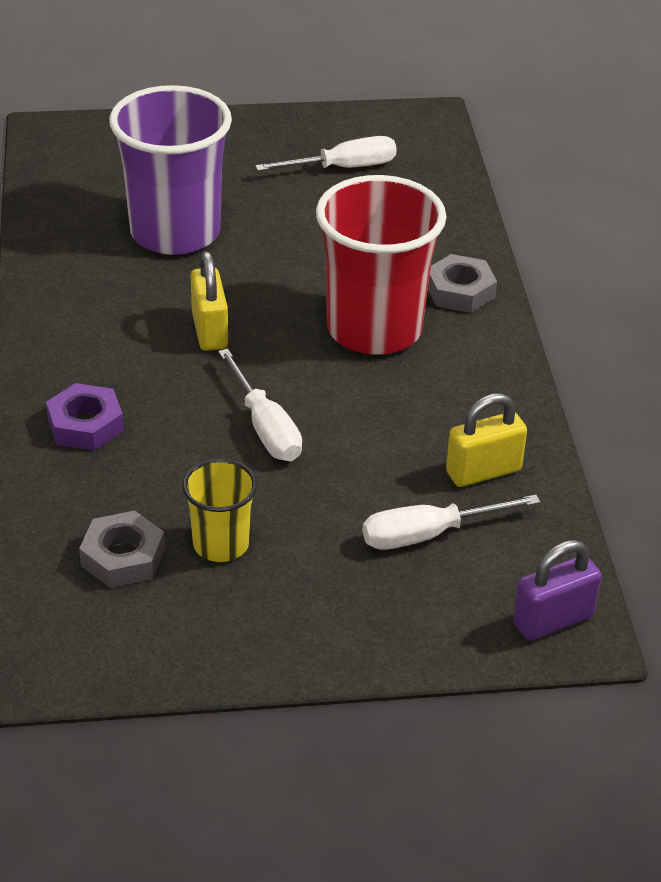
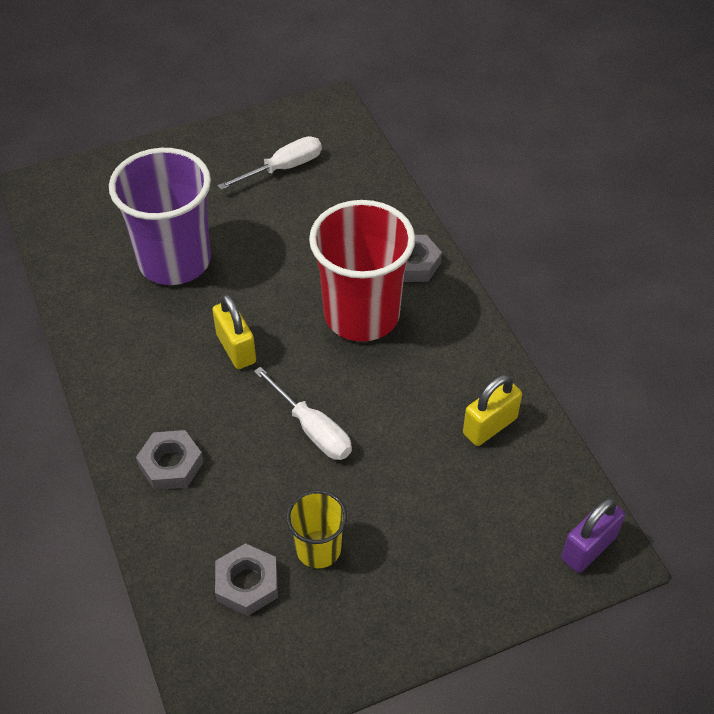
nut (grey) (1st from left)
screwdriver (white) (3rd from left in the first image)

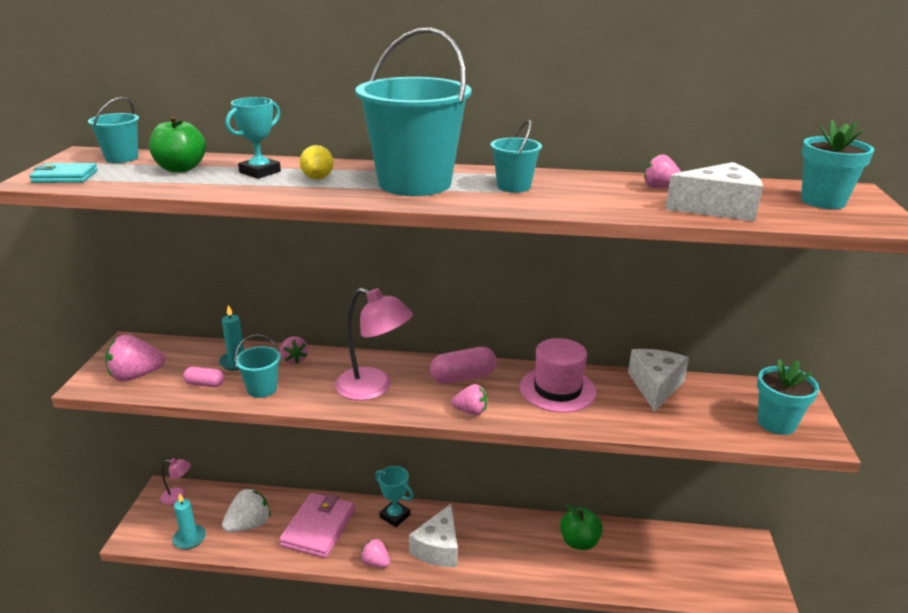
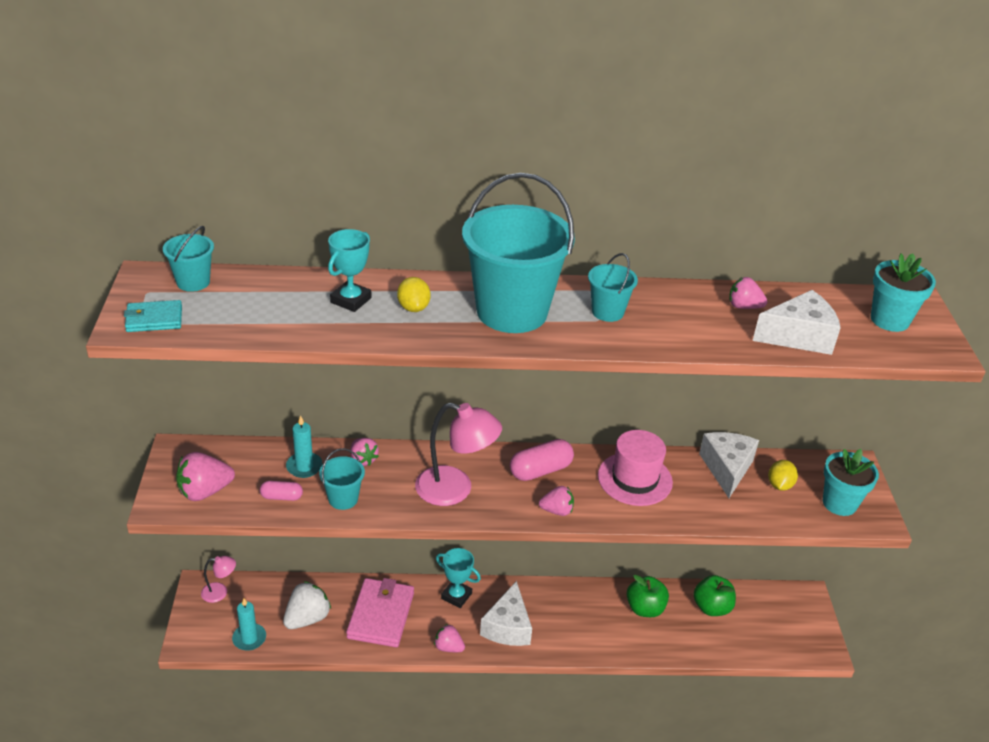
apple (green) (2nd from left)
lemon (yellow) (2nd from left)

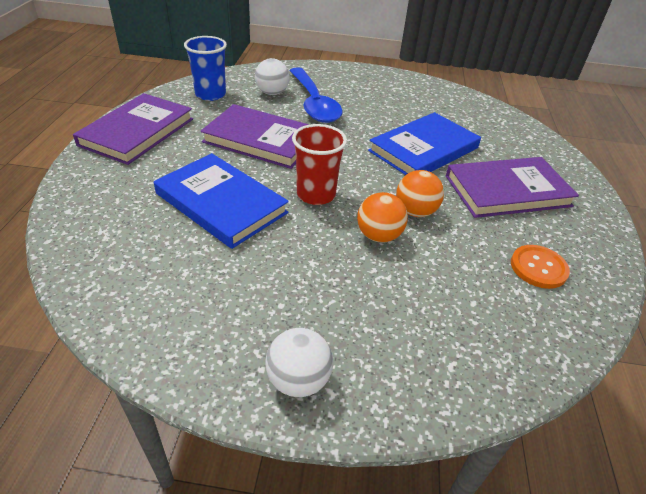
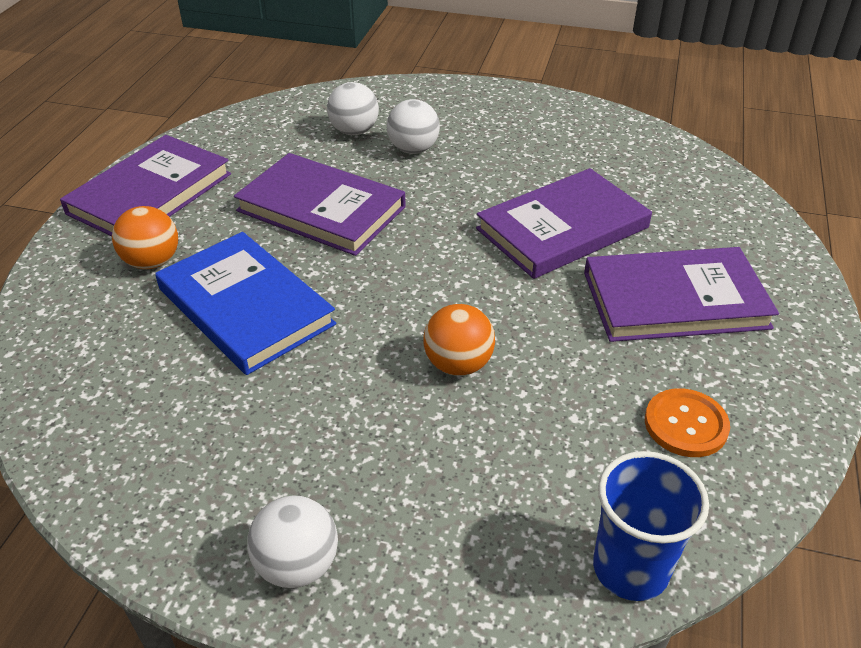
cup (blue)
ball (white) (3rd from left)
cup (red)
book (purple) (3rd from left)
ball (orange) (1st from left)

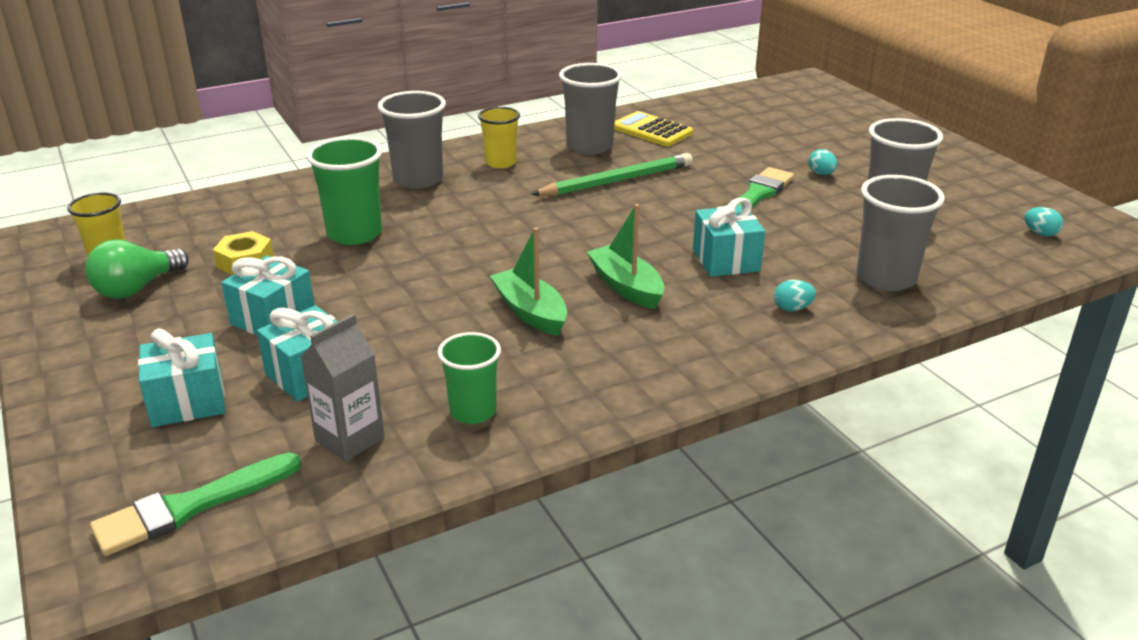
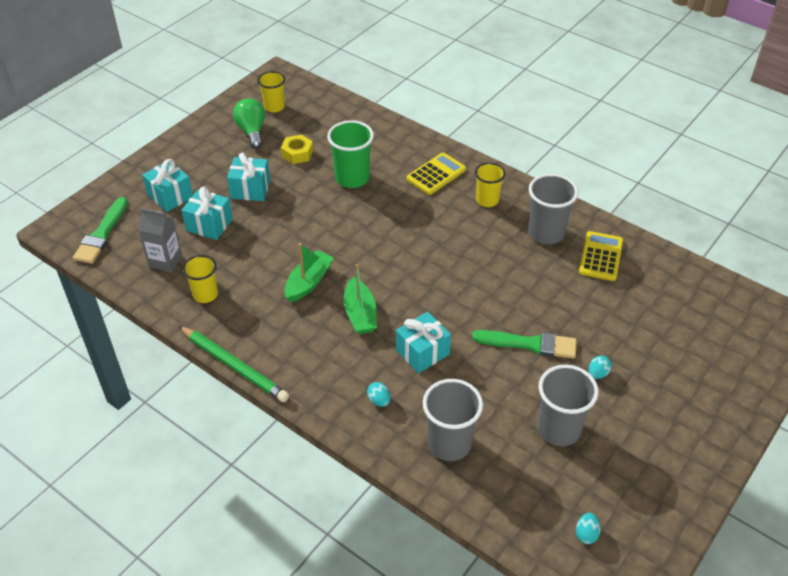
light bulb (green)
brush (green) (1st from left)
calculator (yellow) (1st from left)
cup (yellow) (1st from left)
pencil (green)
boat (green) (2nd from left)

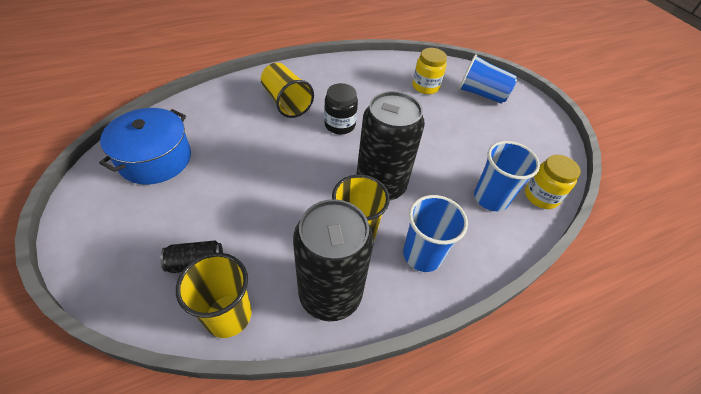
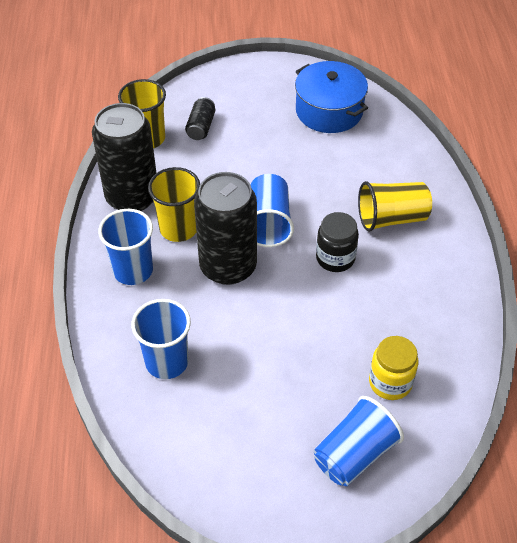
jar (yellow) (2nd from left in the first image)
cup (blue) (3rd from left)

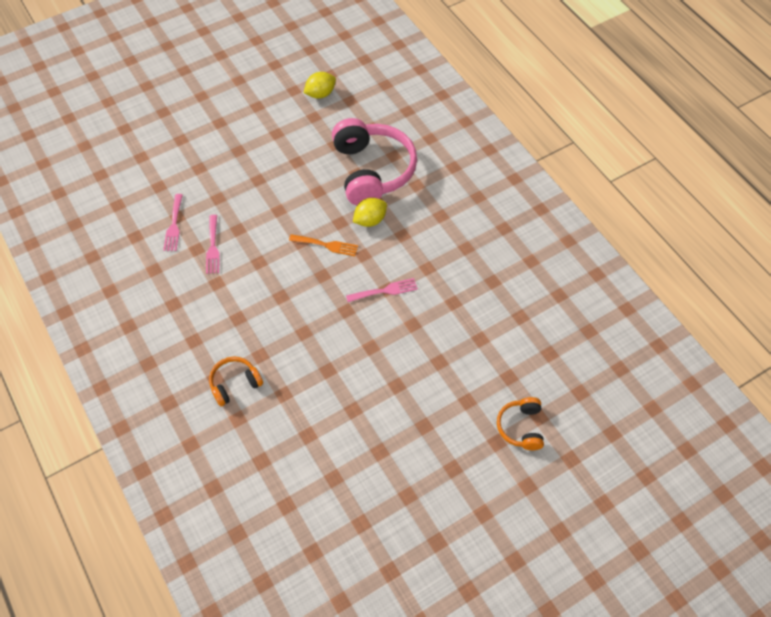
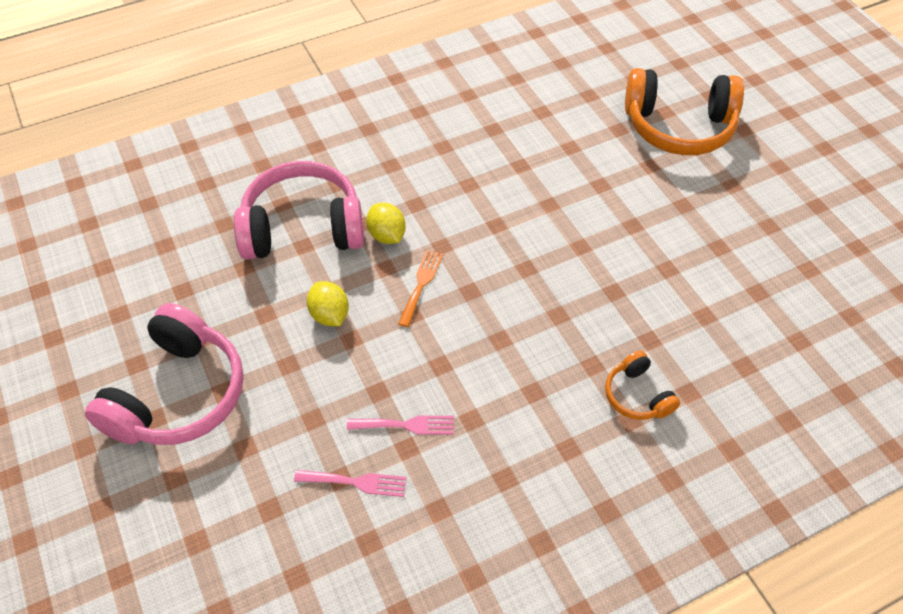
lemon (yellow) (1st from left)
fork (pink) (3rd from left in the first image)
headphones (orange) (2nd from left)
headphones (pink) (1st from left)

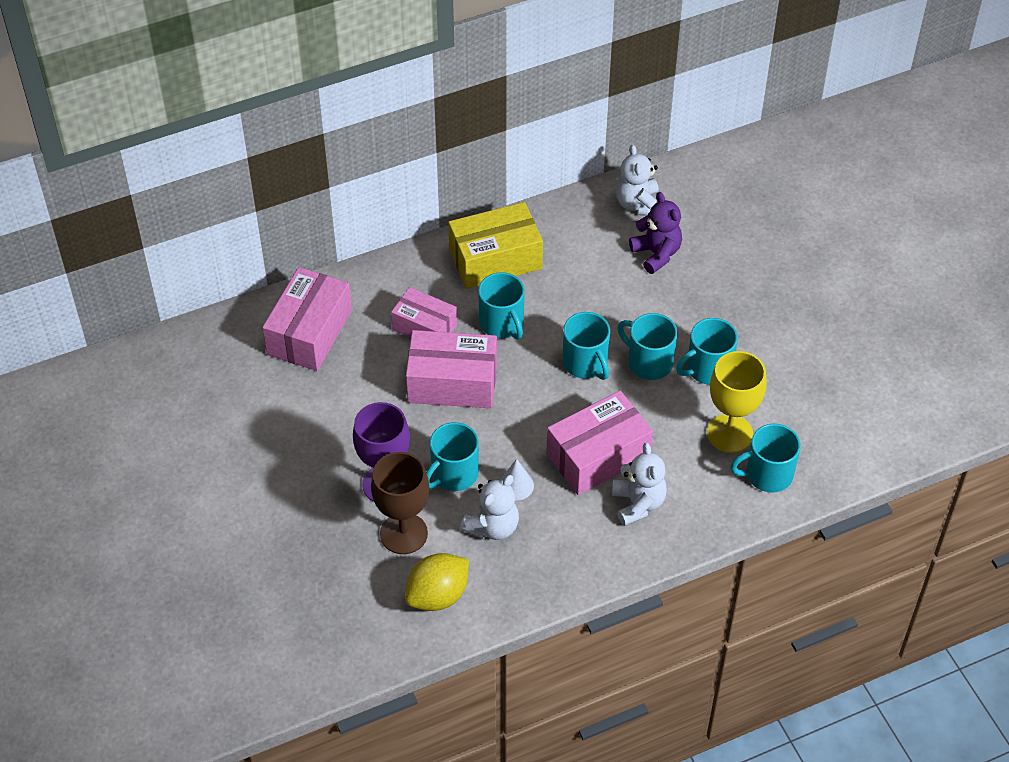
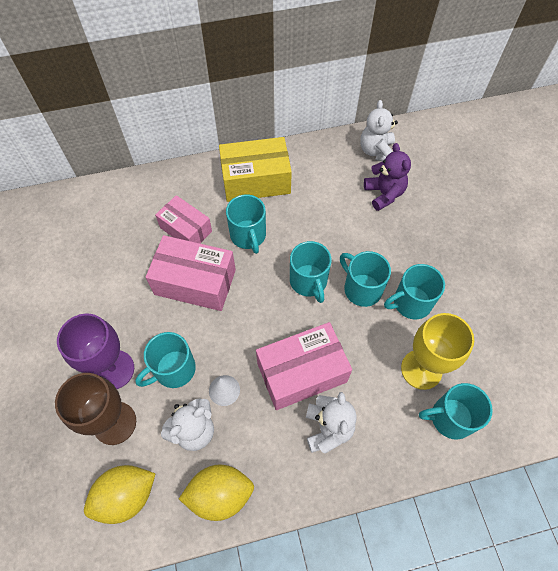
box (pink) (1st from left in the first image)
lemon (yellow) (2nd from left)

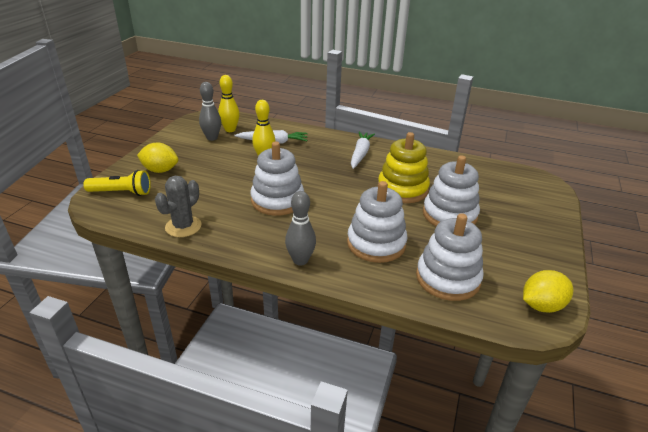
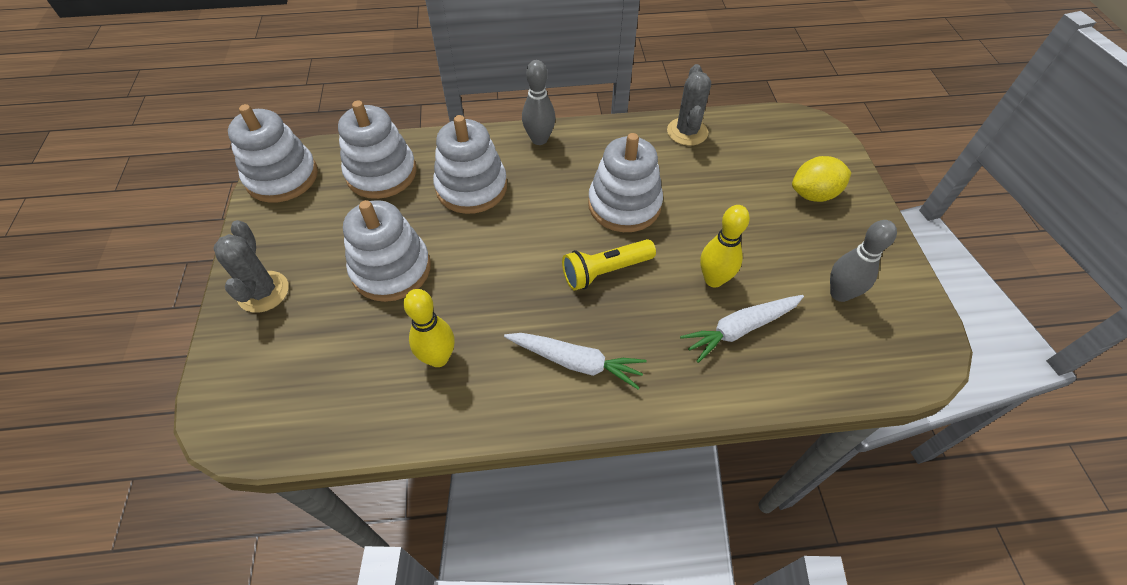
flashlight (yellow)
bowling pin (yellow) (1st from left)
carrot (white) (1st from left)
stacking toy (yellow)
stacking toy (white) (1st from left)
cactus (grey) (1st from left)

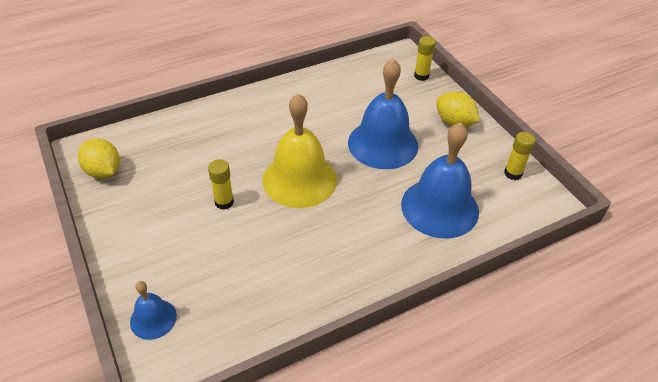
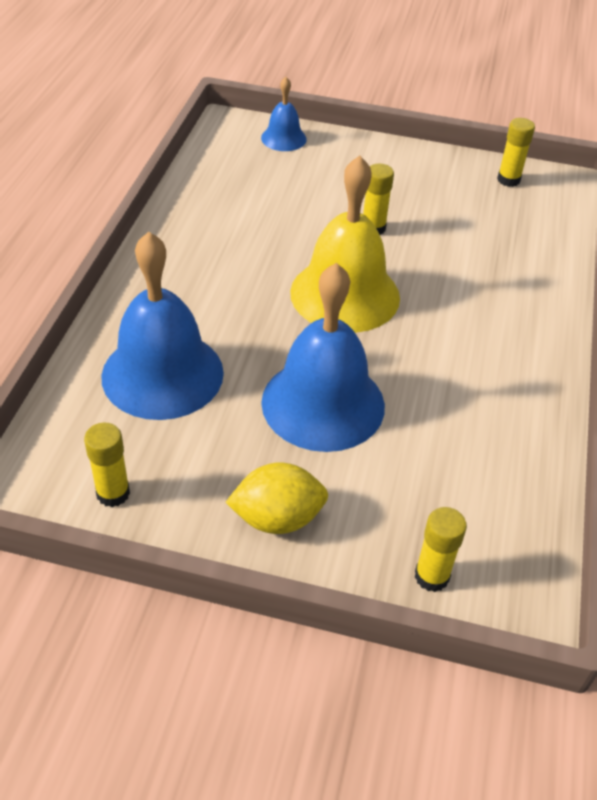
glue stick (yellow) (4th from left)

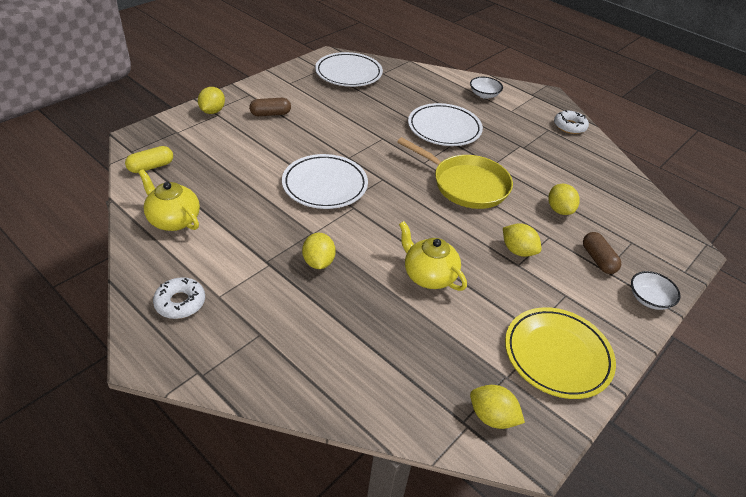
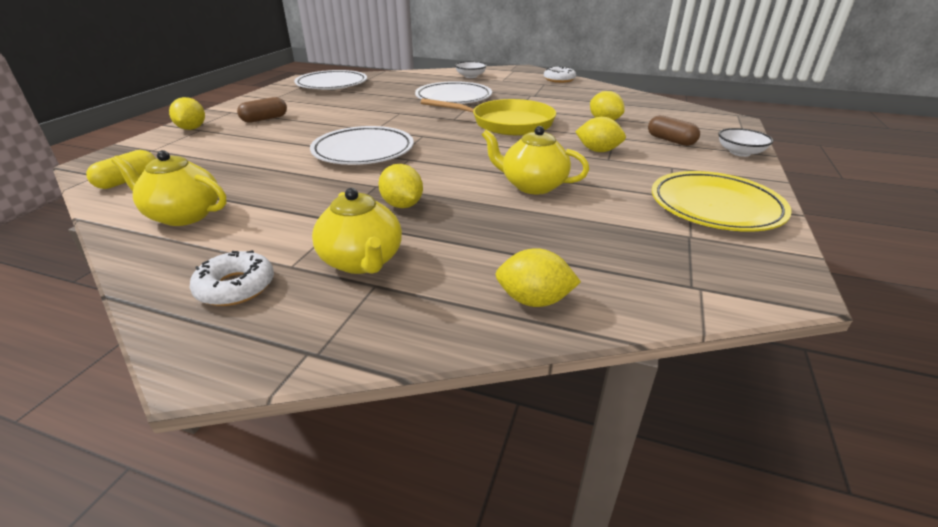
lemon (yellow) (3rd from left)
teapot (yellow) (2nd from left)

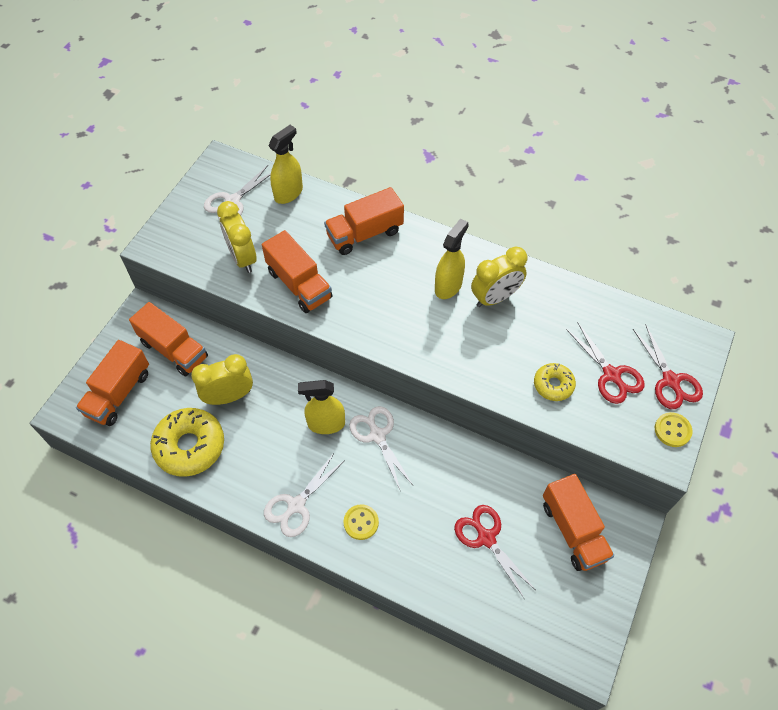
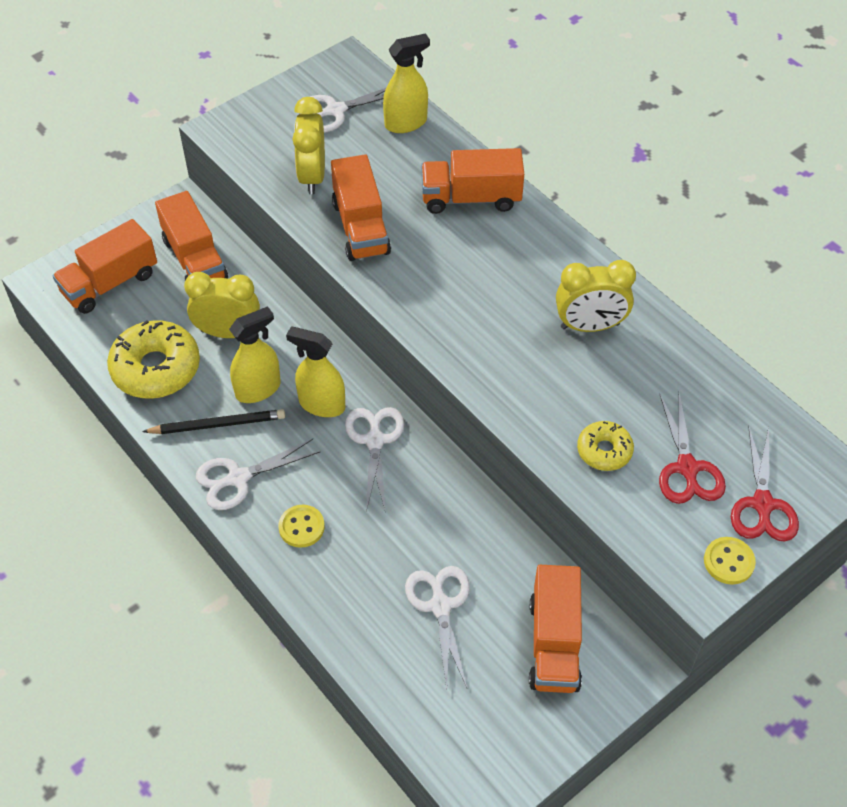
spray bottle (yellow) (1st from left)
scissors (white) (4th from left)
pencil (black)

